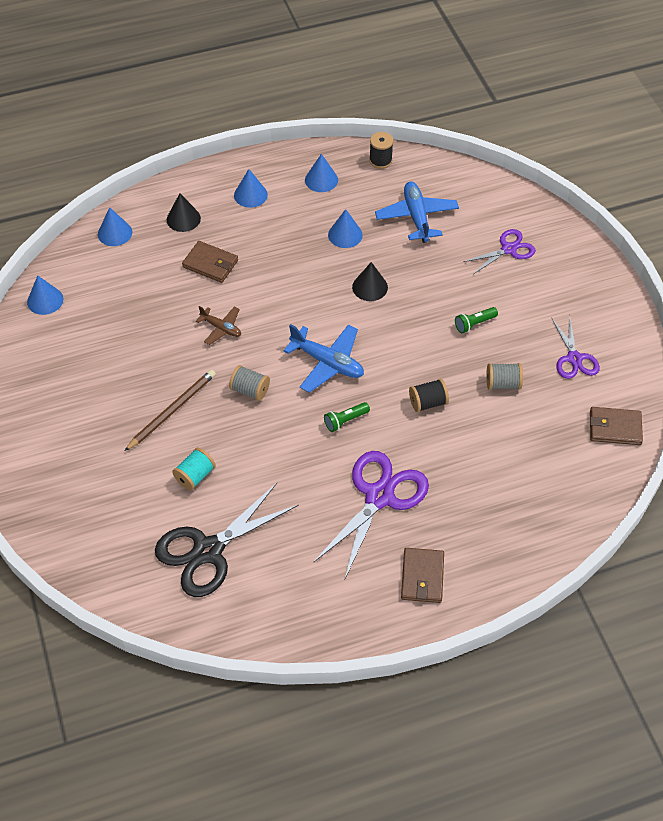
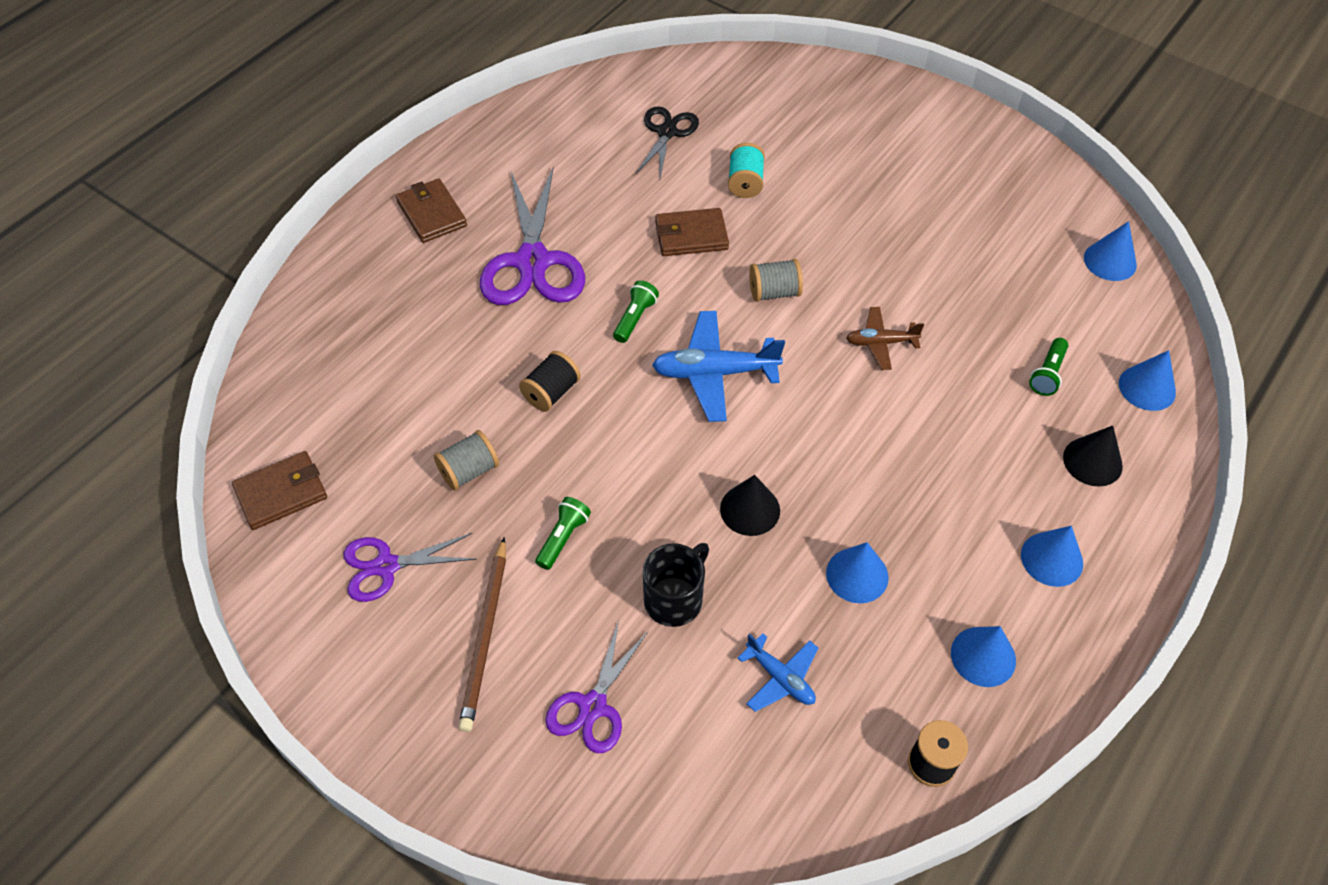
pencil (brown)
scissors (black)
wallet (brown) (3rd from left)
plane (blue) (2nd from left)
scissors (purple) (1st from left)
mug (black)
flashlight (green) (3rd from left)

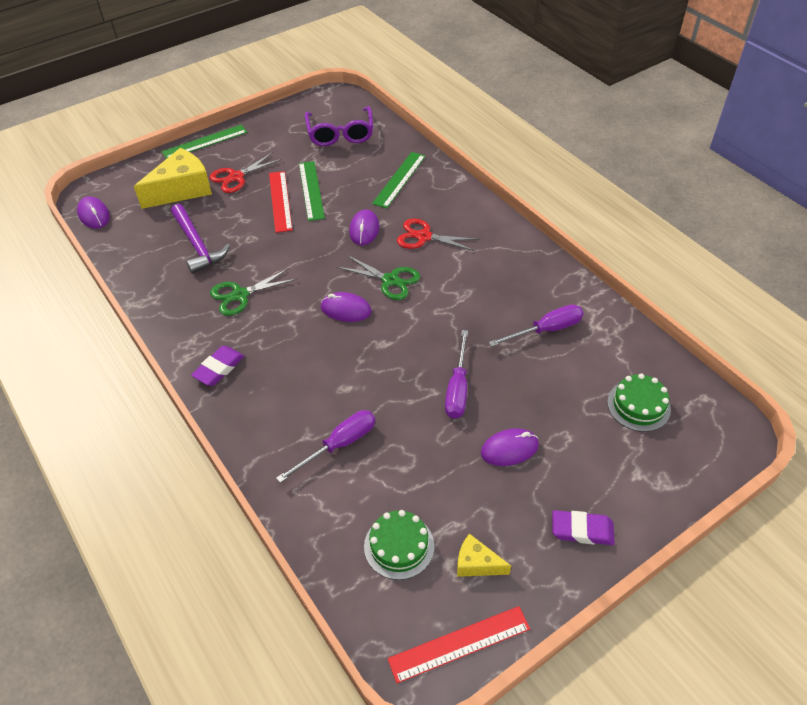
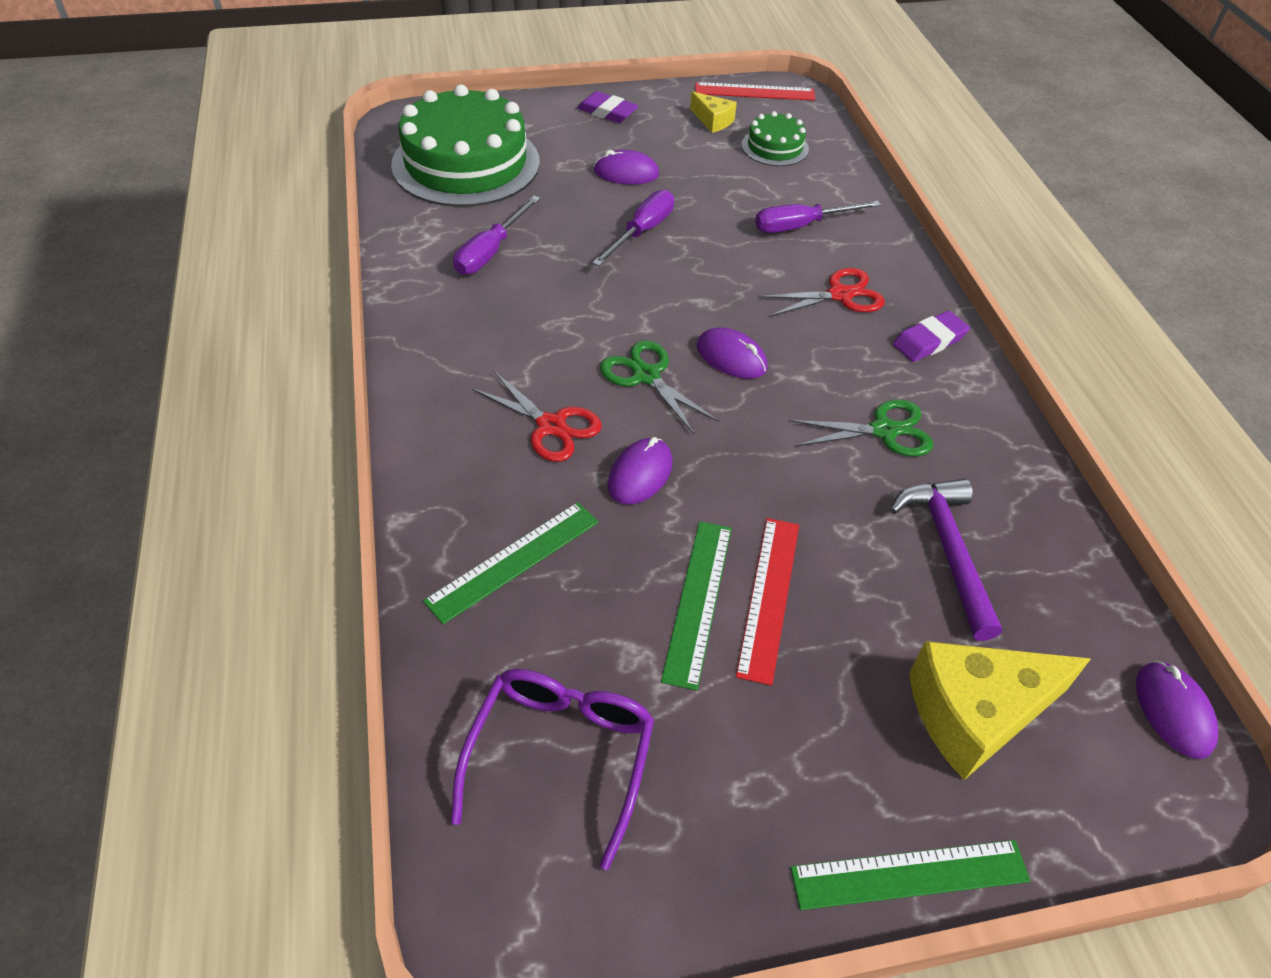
scissors (red) (2nd from left)
screwdriver (purple) (1st from left)
cake (green) (1st from left)

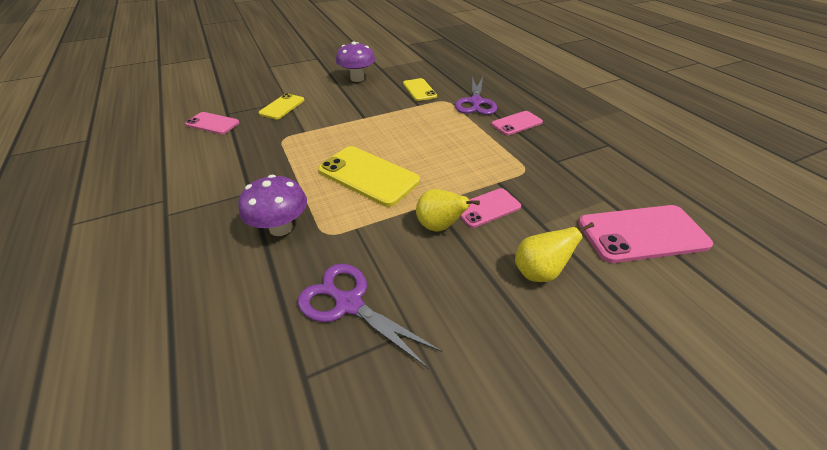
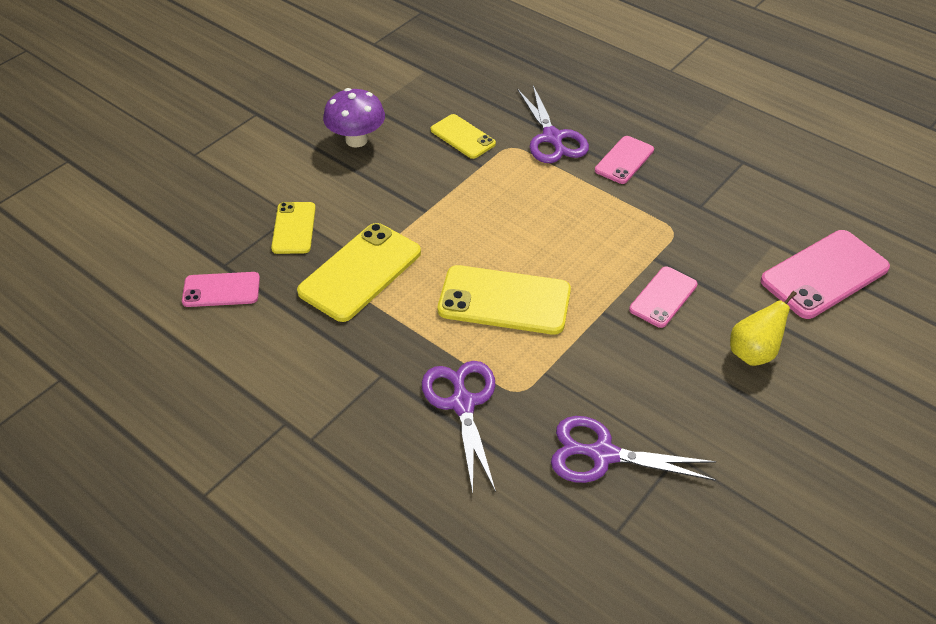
scissors (purple) (1st from left)
pear (yellow) (1st from left in the first image)
phone (yellow) (2nd from left)

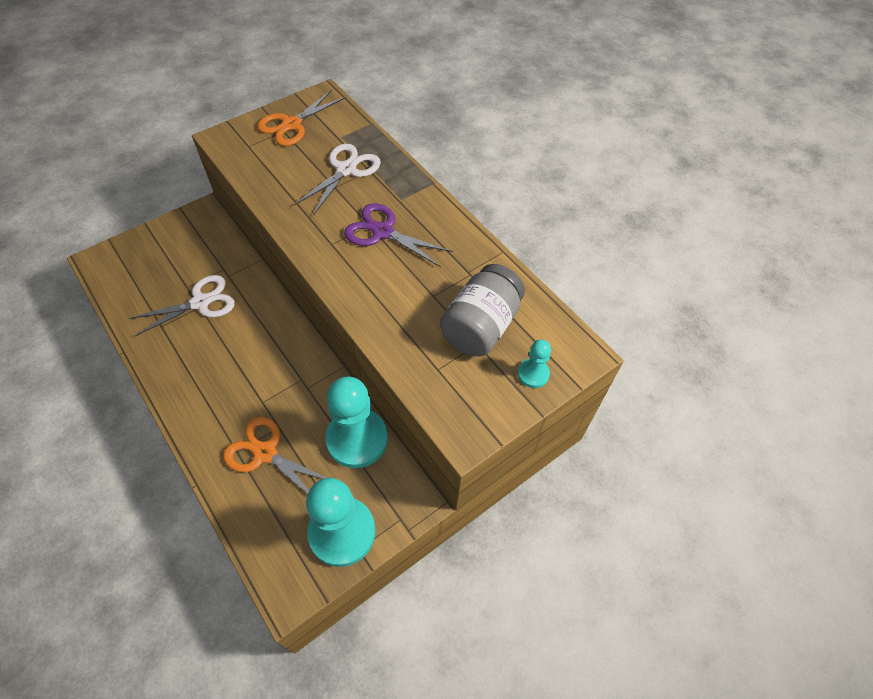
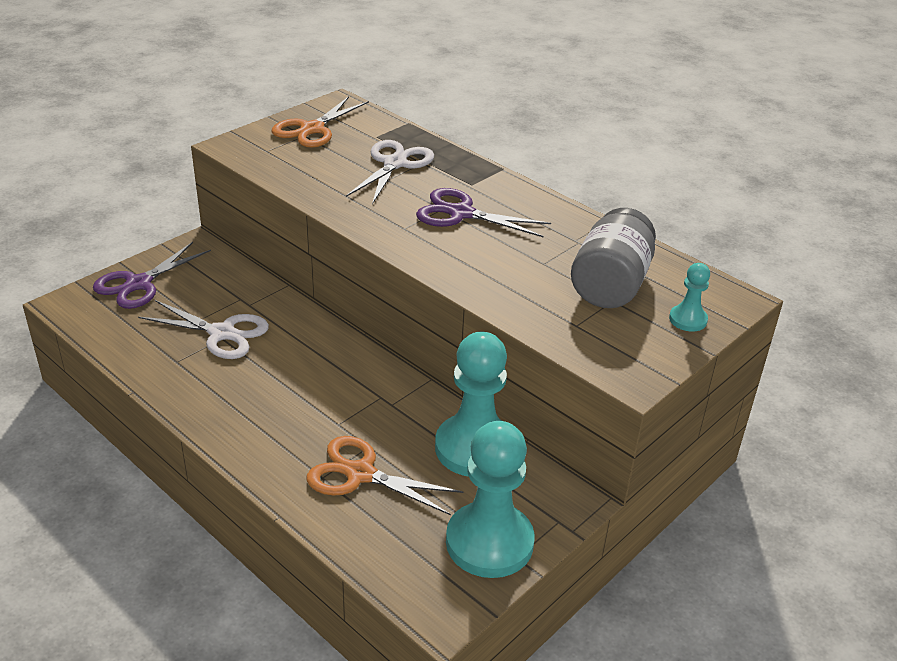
scissors (white) (1st from left)
scissors (purple) (1st from left)

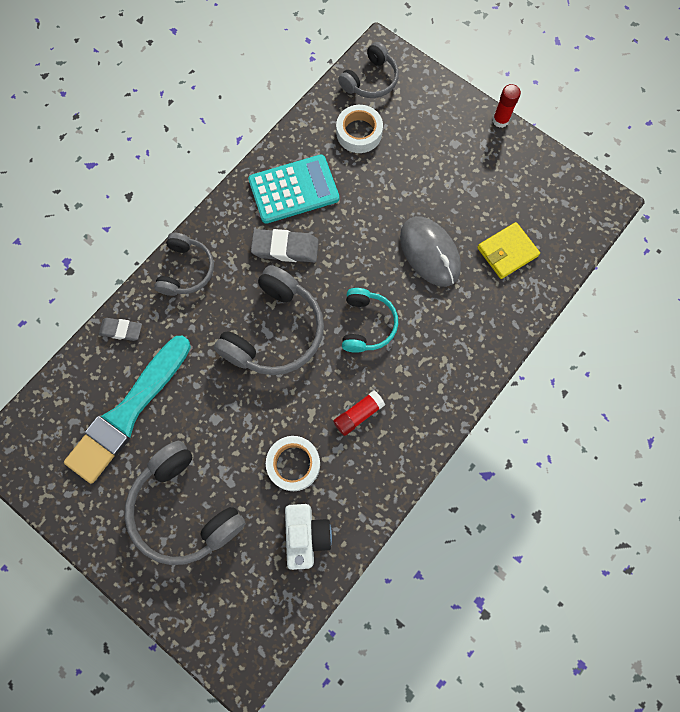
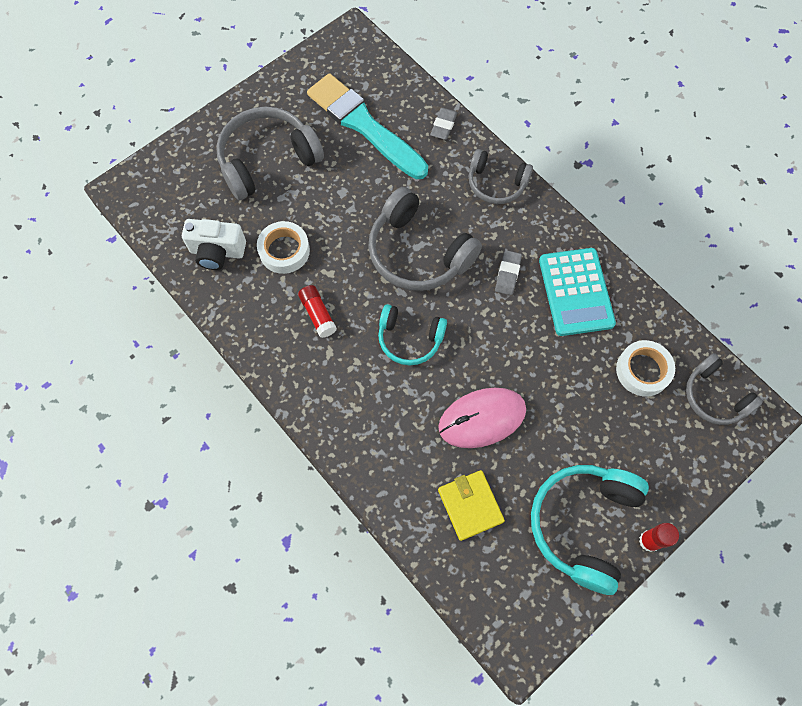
eraser (grey) (2nd from left)
mouse (pink)
headphones (turquoise) (2nd from left)

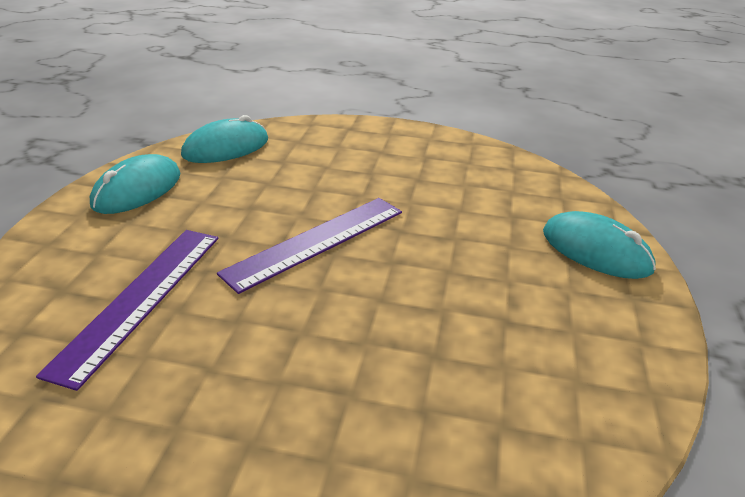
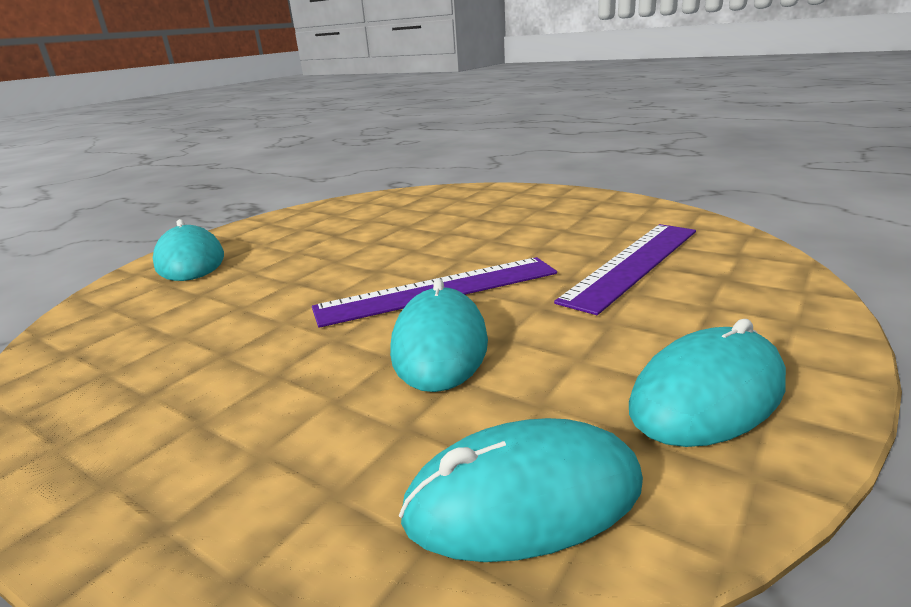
mouse (turquoise) (2nd from left)

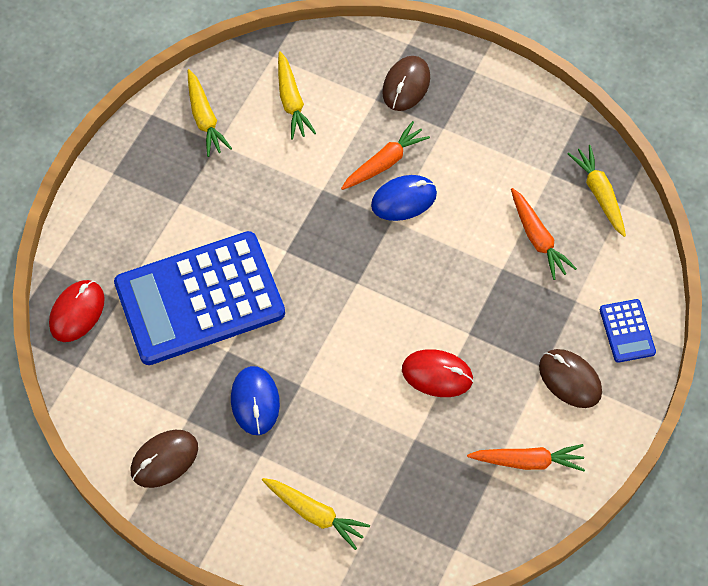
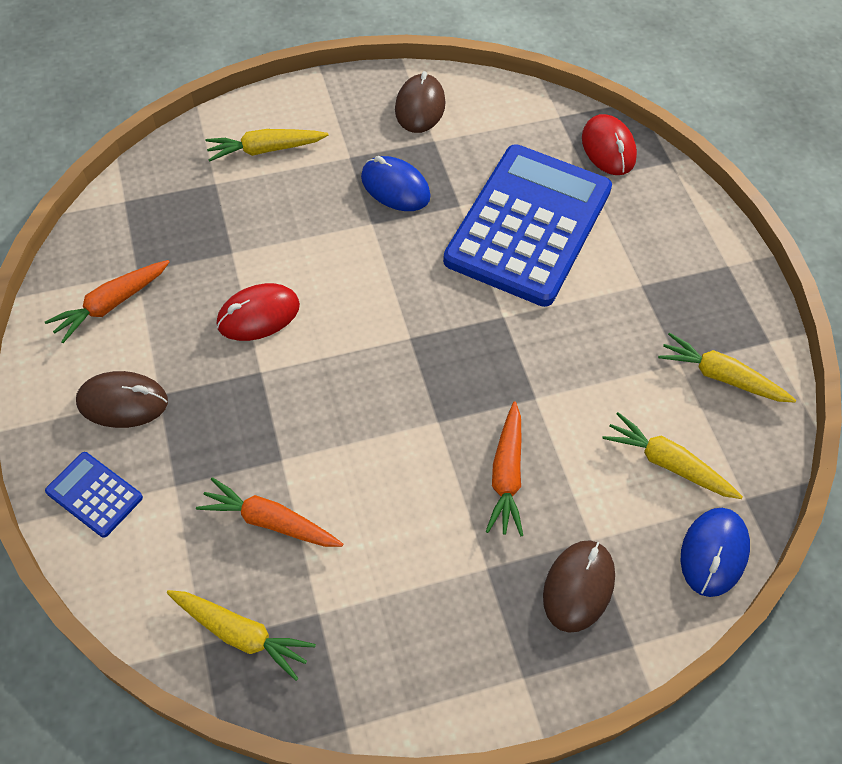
mouse (blue) (2nd from left)
mouse (brown) (3rd from left)

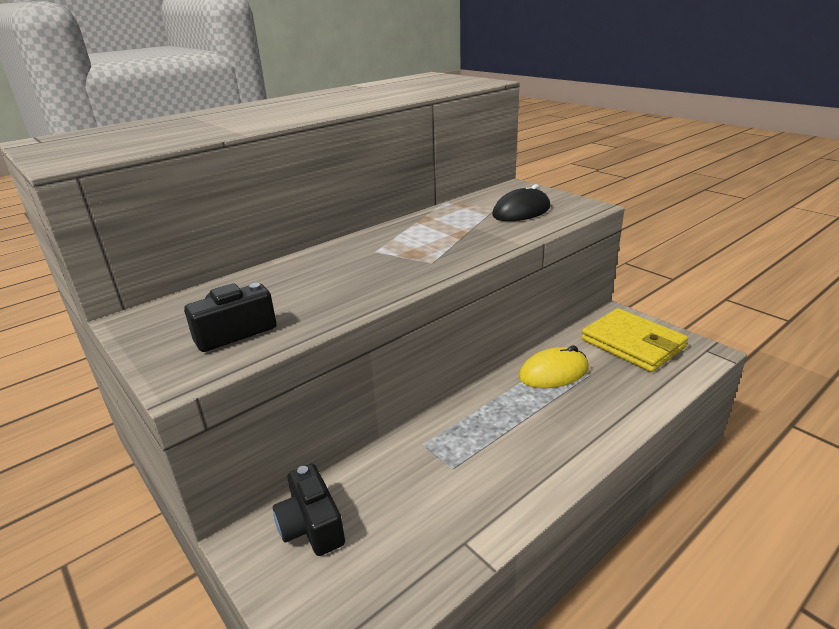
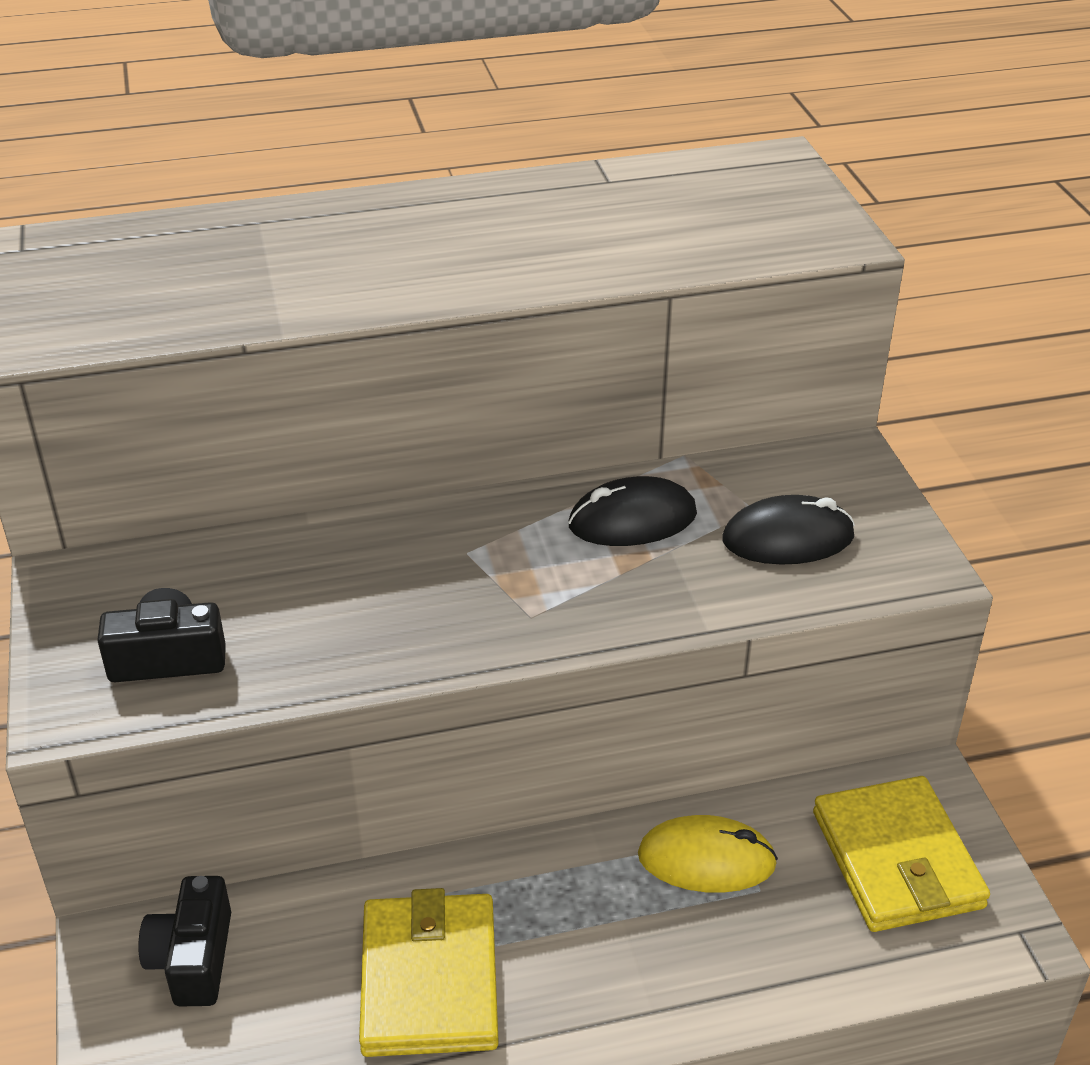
wallet (yellow) (1st from left)
mouse (black) (1st from left)

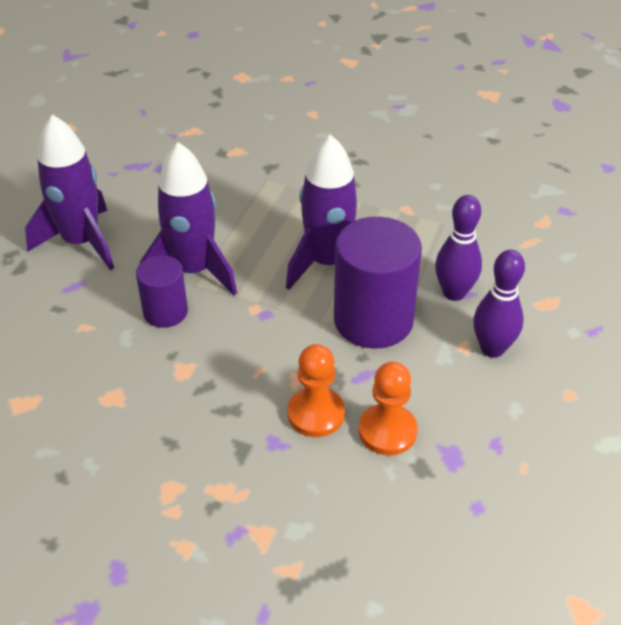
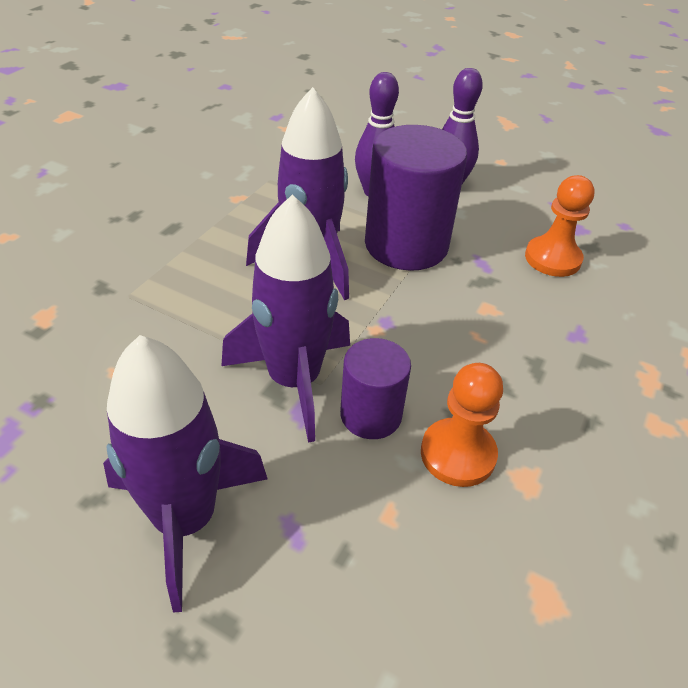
pawn (orange) (1st from left)

